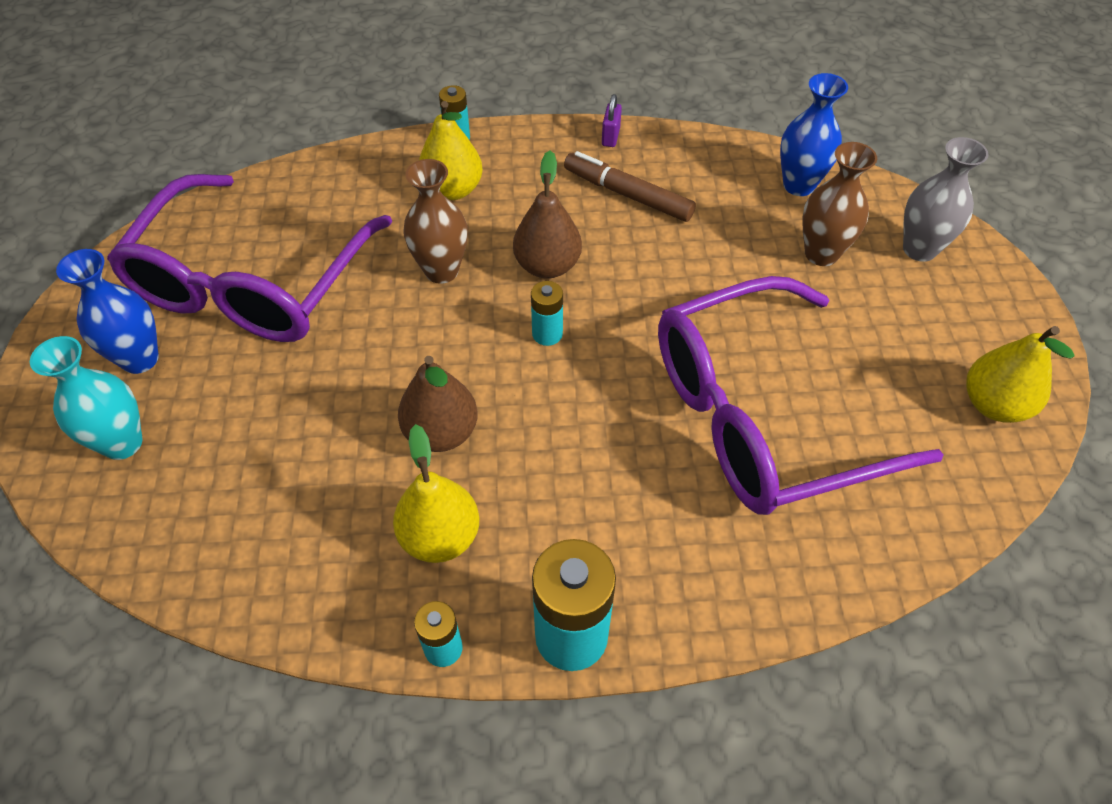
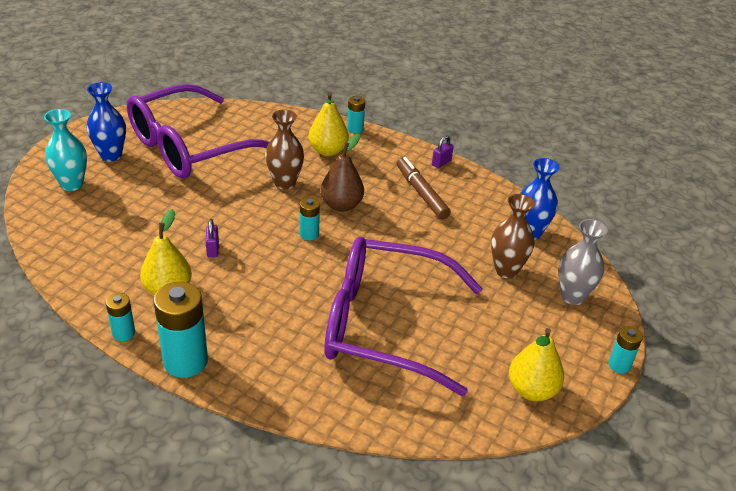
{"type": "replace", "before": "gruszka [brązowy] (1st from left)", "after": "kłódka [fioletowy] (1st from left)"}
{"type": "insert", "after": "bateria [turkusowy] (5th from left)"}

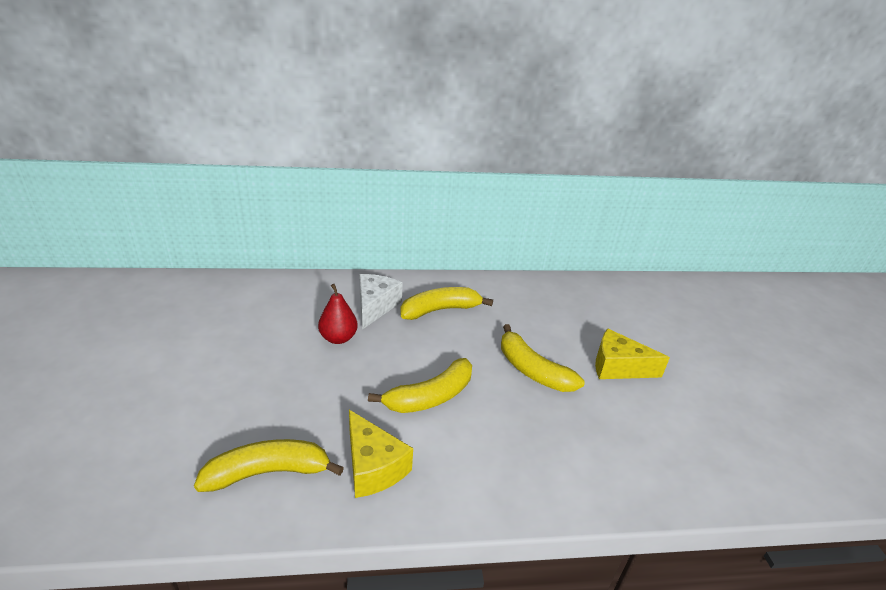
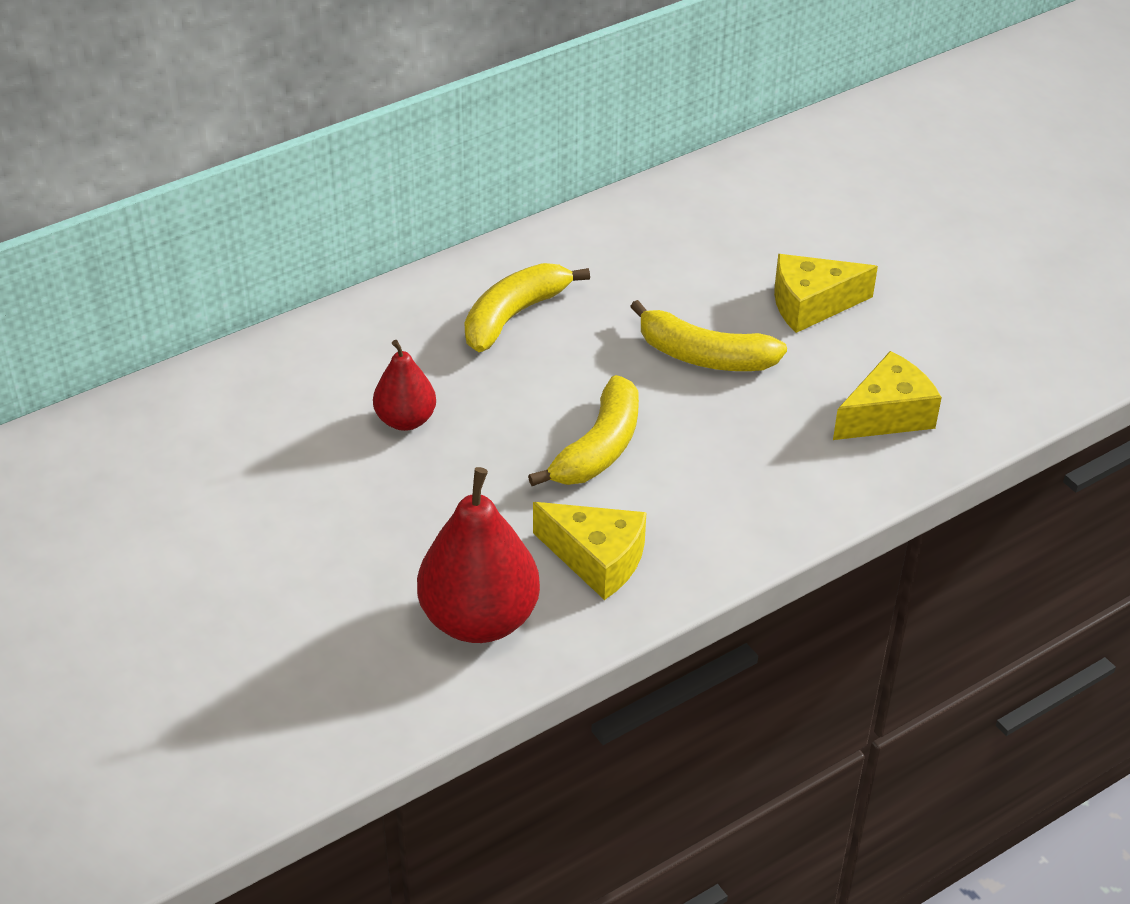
{"type": "replace", "before": "banan [żółty] (1st from left)", "after": "gruszka [czerwony] (2nd from left)"}
{"type": "delete", "before": "ser [biały]"}
{"type": "insert", "after": "ser [żółty] (3rd from left)"}

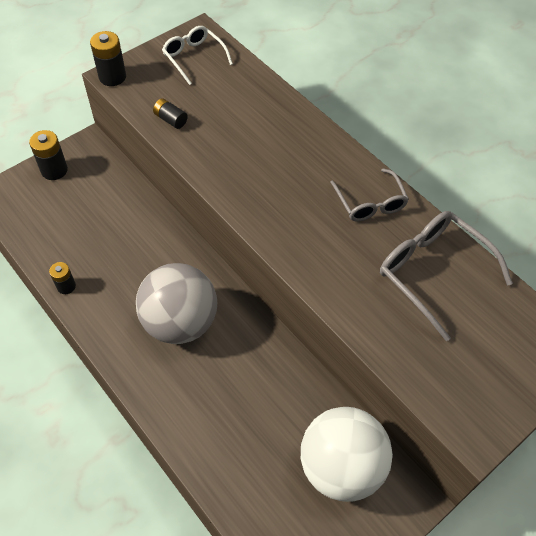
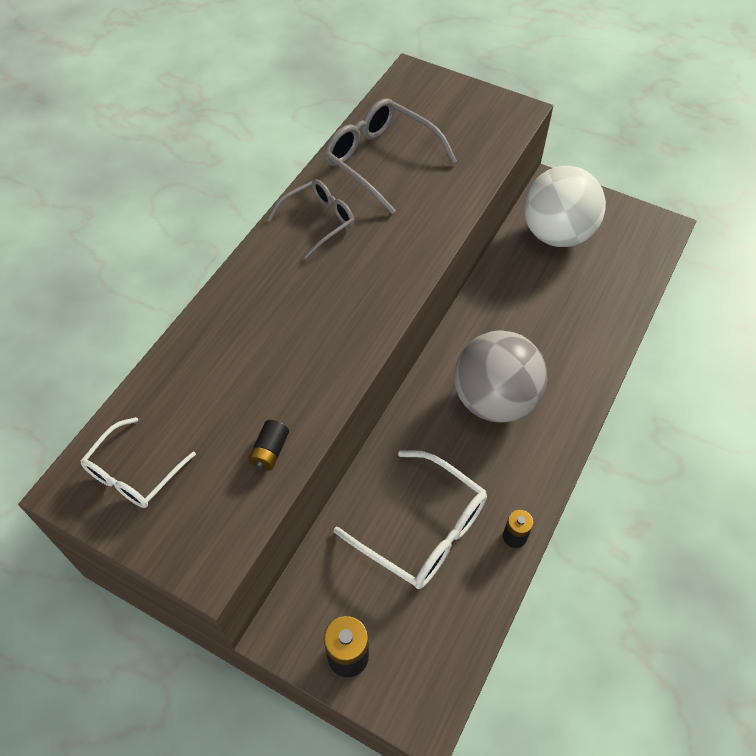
{"type": "delete", "before": "bateria [czarny] (3rd from left)"}
{"type": "rotate", "before": "okulary [szary] (2nd from left)", "turn": 105}
{"type": "insert", "after": "okulary [biały] (2nd from left)"}

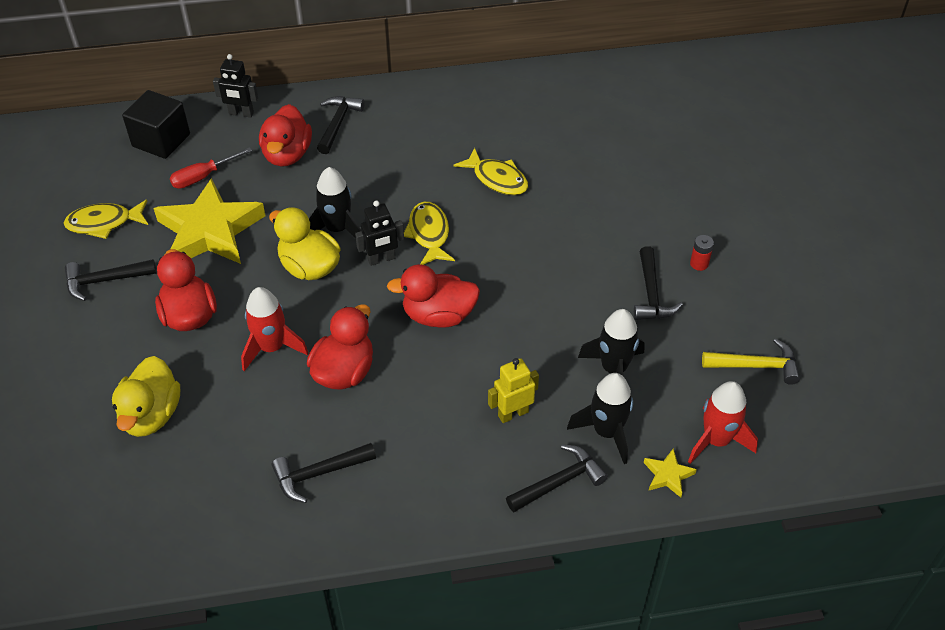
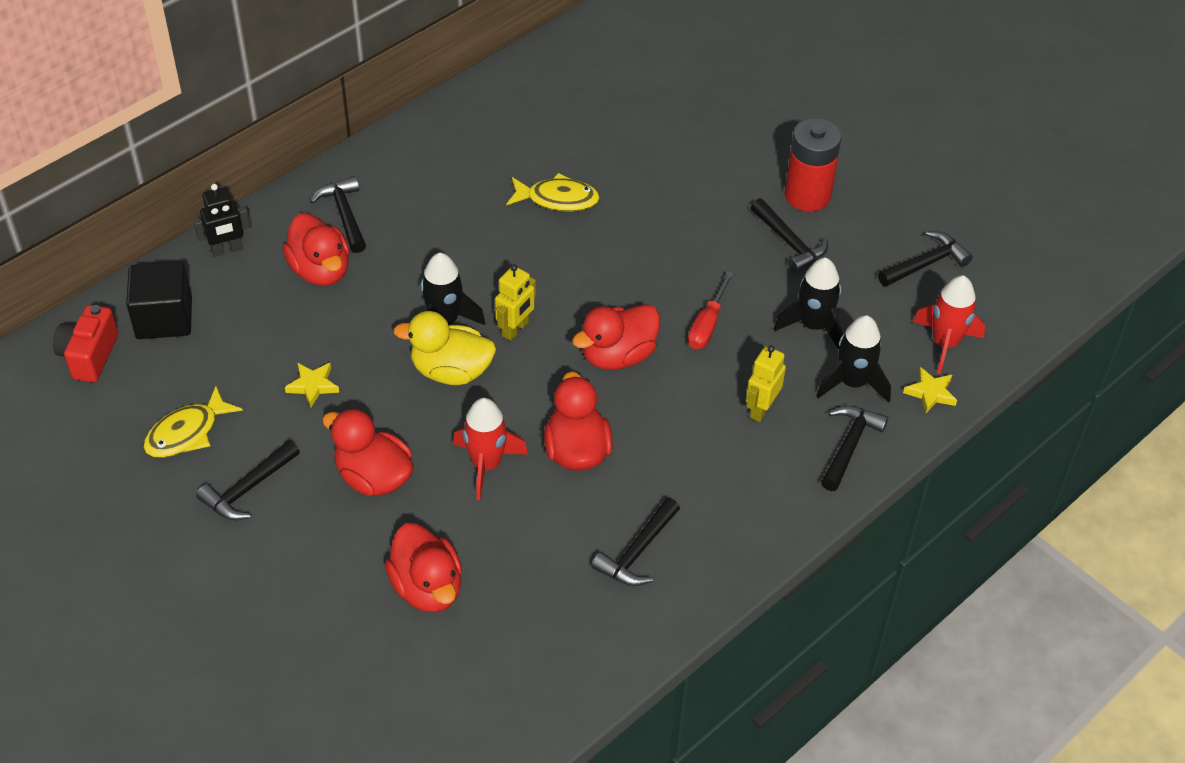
{"type": "recolor", "before": "kaczka [żółty] (1st from left)", "after": "kaczka [czerwony] (3rd from left)"}
{"type": "resize", "before": "gwiazda [żółty] (1st from left)", "scale": 0.41}
{"type": "move", "before": "śrubokręt [czerwony]"}
{"type": "recolor", "before": "robot [czarny] (2nd from left)", "after": "robot [żółty] (1st from left)"}
{"type": "delete", "before": "ryba [żółty] (2nd from left)"}
{"type": "resize", "before": "bateria [czerwony]", "scale": 2.36}
{"type": "recolor", "before": "młotek [żółty]", "after": "młotek [czarny] (6th from left)"}
{"type": "insert", "after": "aparat fotograficzny [czerwony]"}

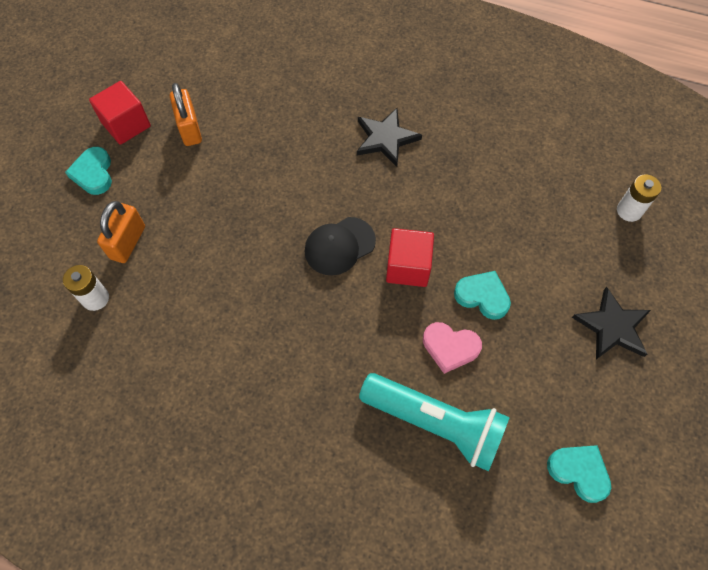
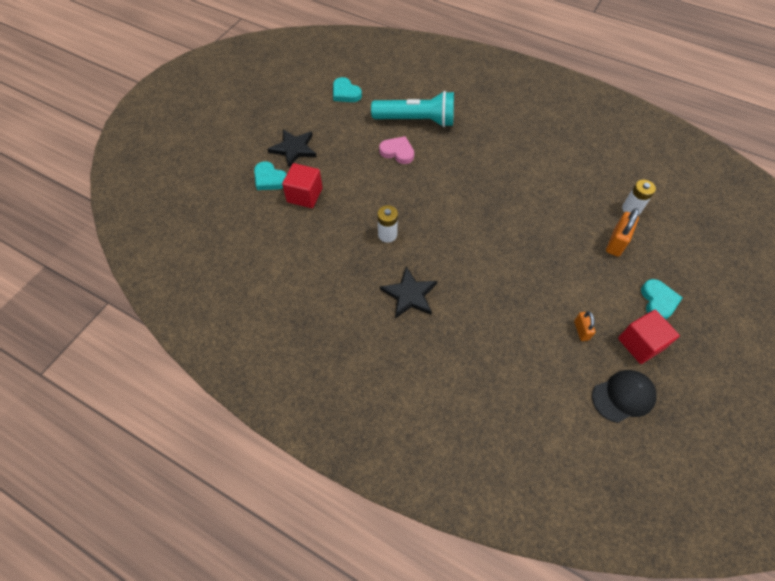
{"type": "resize", "before": "kłódka [pomarańczowy] (2nd from left in the first image)", "scale": 0.61}
{"type": "move", "before": "czapka [czarny]"}
{"type": "rotate", "before": "latarka [turkusowy]", "turn": 150}
{"type": "move", "before": "sześcian [czerwony] (2nd from left in the first image)", "after": "sześcian [czerwony] (1st from left)"}
{"type": "move", "before": "serce [turkusowy] (2nd from left in the first image)", "after": "serce [turkusowy] (1st from left)"}
{"type": "move", "before": "bateria [biały] (2nd from left in the first image)", "after": "bateria [biały] (1st from left)"}

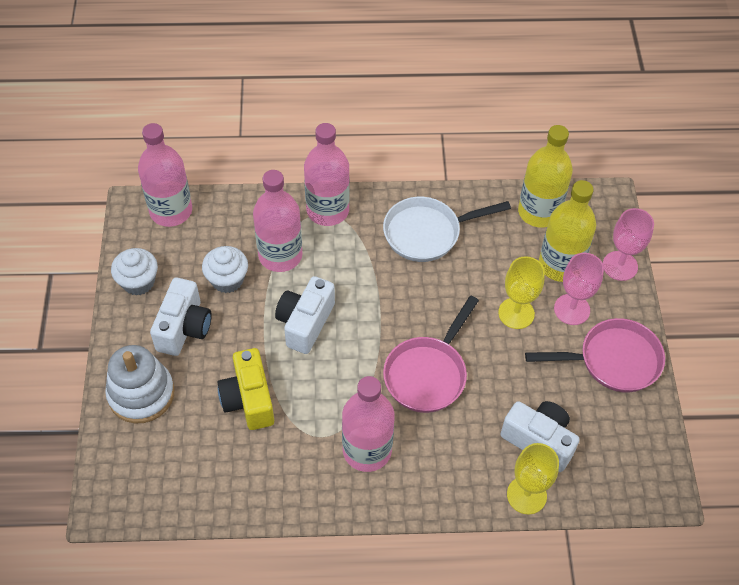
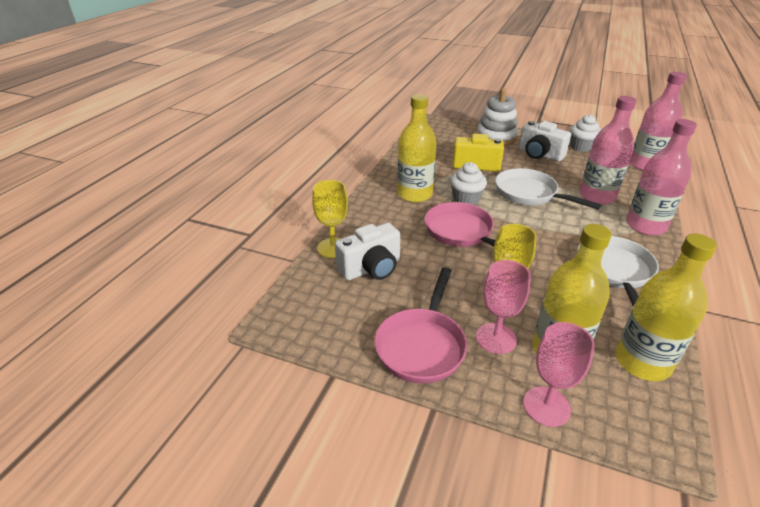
{"type": "move", "before": "muffinka [biały] (2nd from left in the first image)", "after": "muffinka [biały] (1st from left)"}
{"type": "replace", "before": "aparat fotograficzny [biały] (2nd from left)", "after": "patelnia [biały] (1st from left)"}
{"type": "recolor", "before": "butelka [różowy] (4th from left)", "after": "butelka [żółty] (1st from left)"}

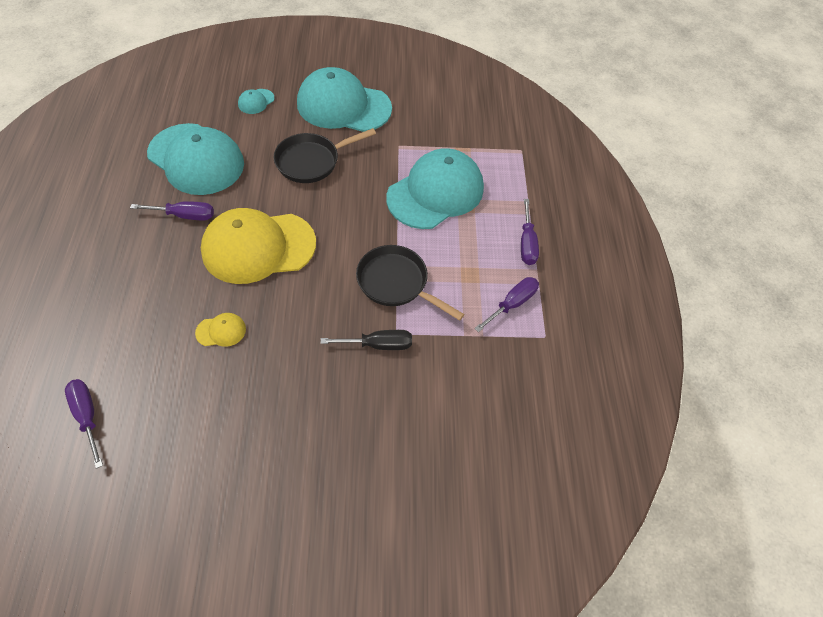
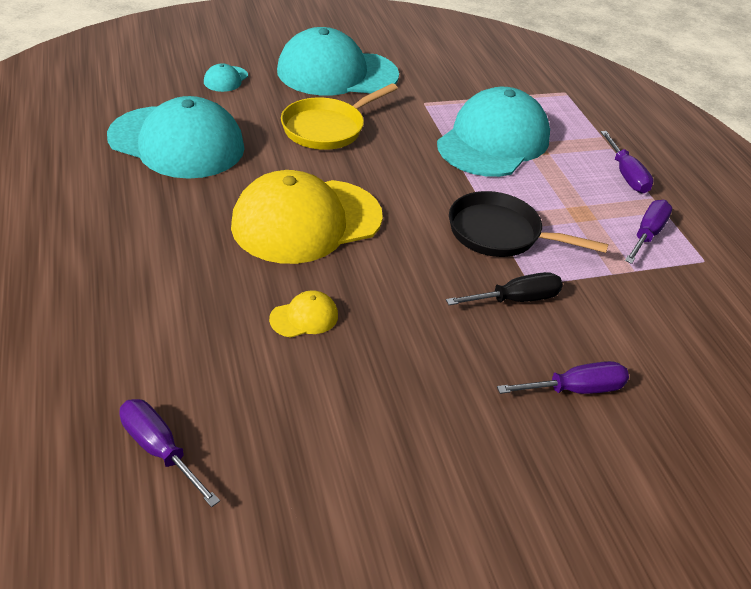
{"type": "move", "before": "śrubokręt [fioletowy] (2nd from left)"}
{"type": "recolor", "before": "patelnia [czarny] (1st from left)", "after": "patelnia [żółty]"}

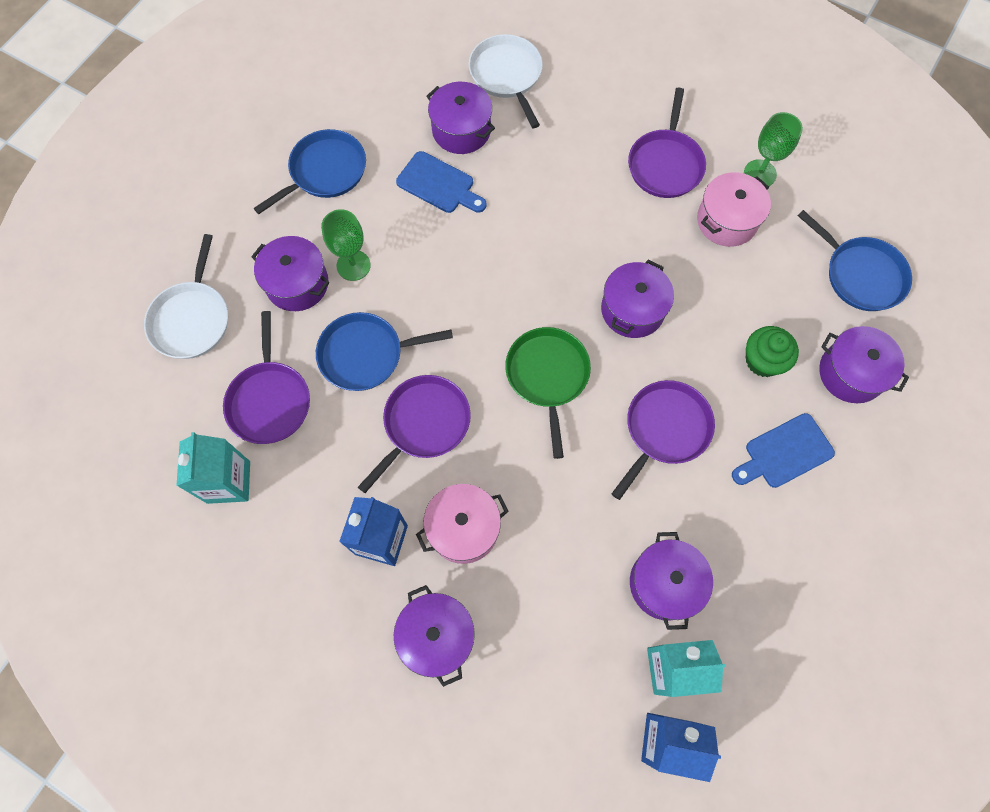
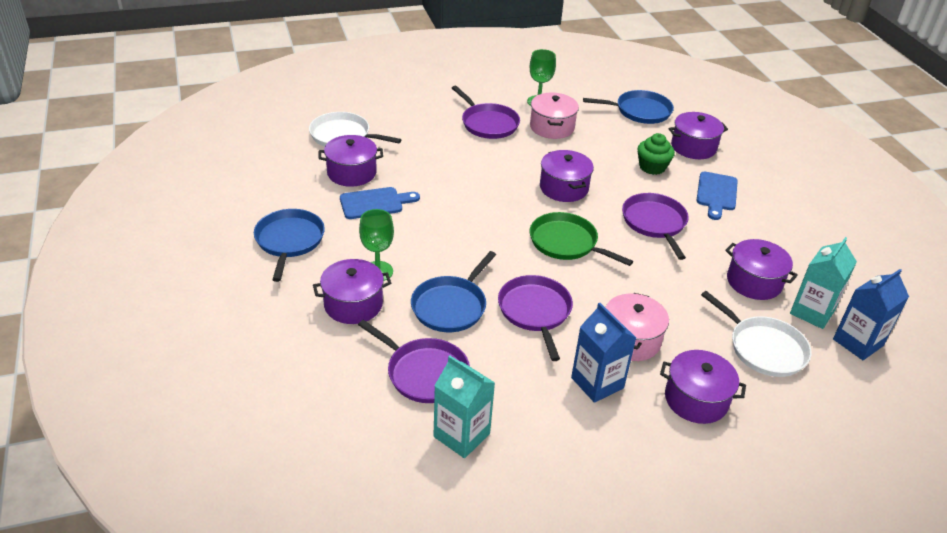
{"type": "move", "before": "patelnia [biały] (1st from left in the first image)", "after": "patelnia [biały] (2nd from left)"}

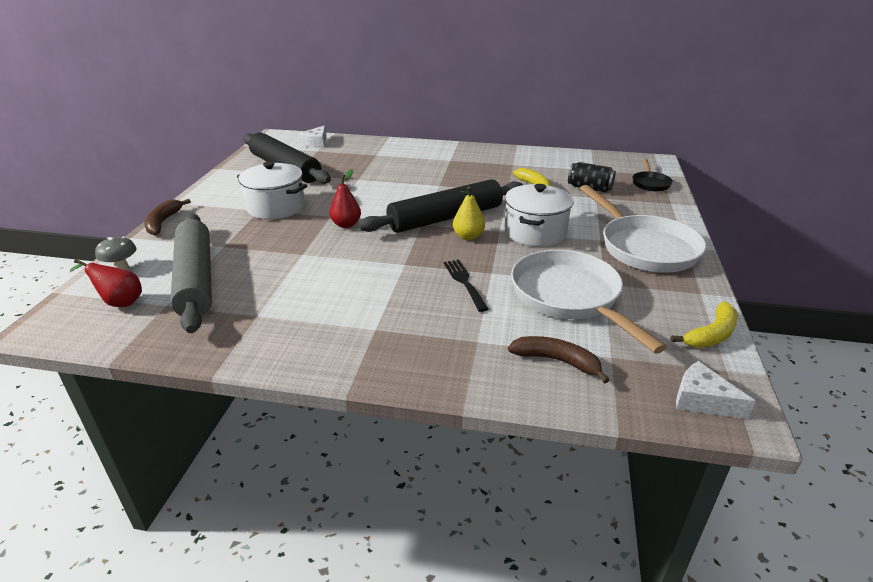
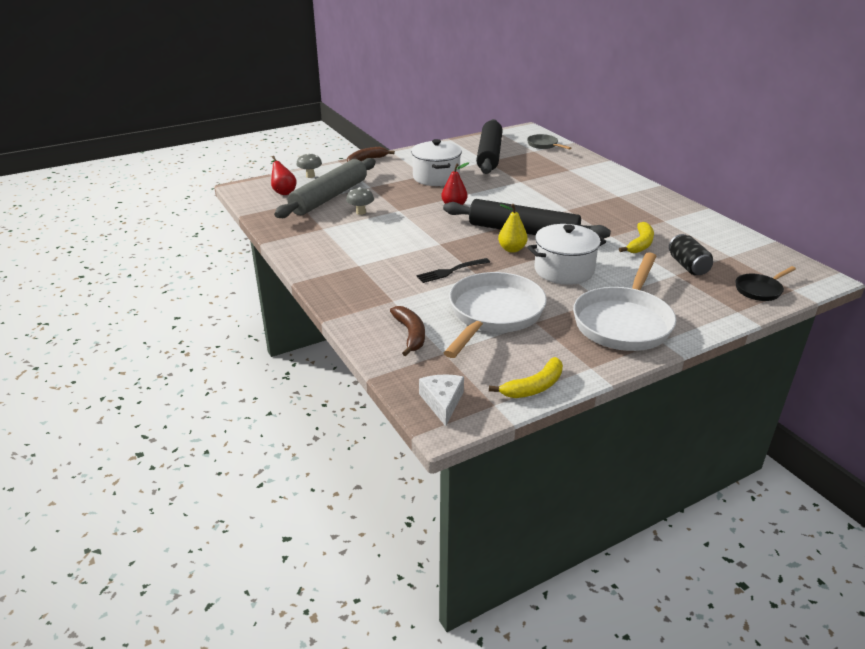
{"type": "replace", "before": "ser [biały] (1st from left)", "after": "patelnia [szary]"}
{"type": "rotate", "before": "widelec [czarny]", "turn": -150}
{"type": "rotate", "before": "banan [żółty] (2nd from left in the first image)", "turn": -45}
{"type": "insert", "after": "grzyb [szary] (2nd from left)"}

